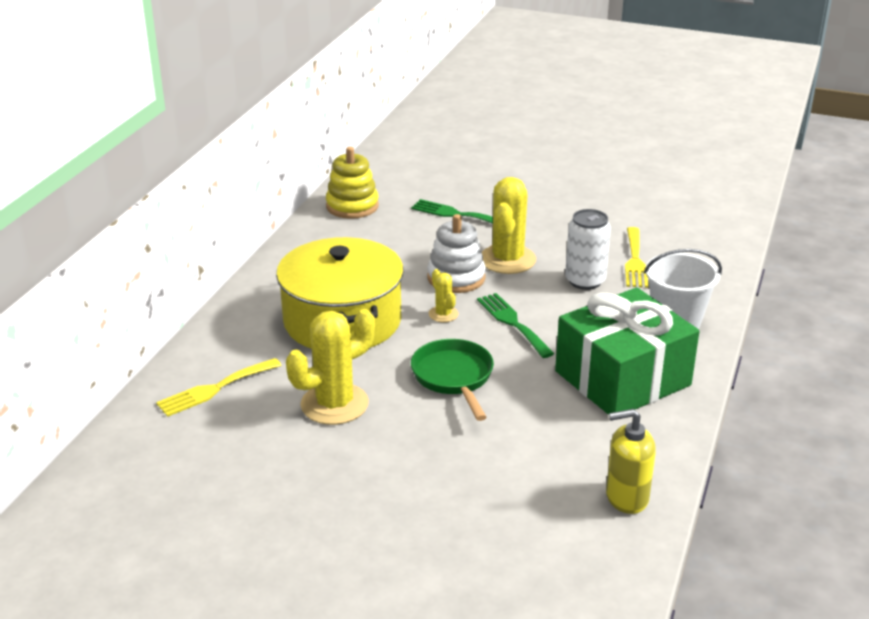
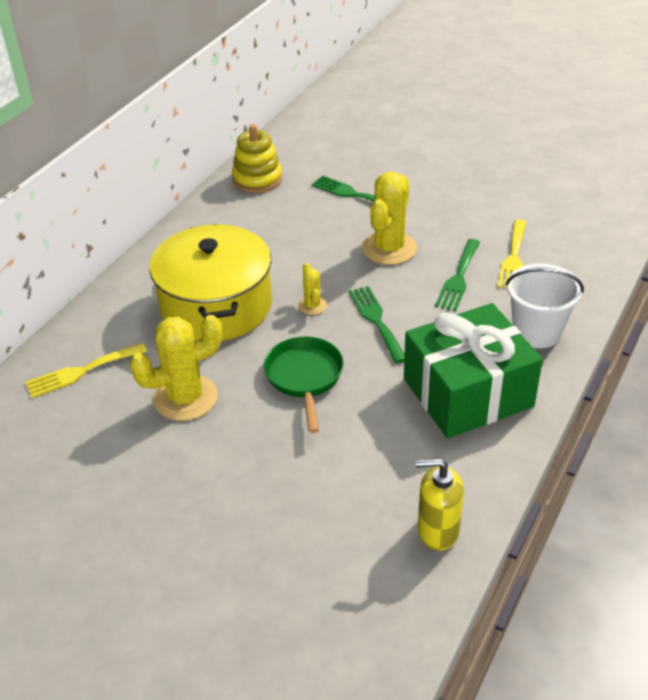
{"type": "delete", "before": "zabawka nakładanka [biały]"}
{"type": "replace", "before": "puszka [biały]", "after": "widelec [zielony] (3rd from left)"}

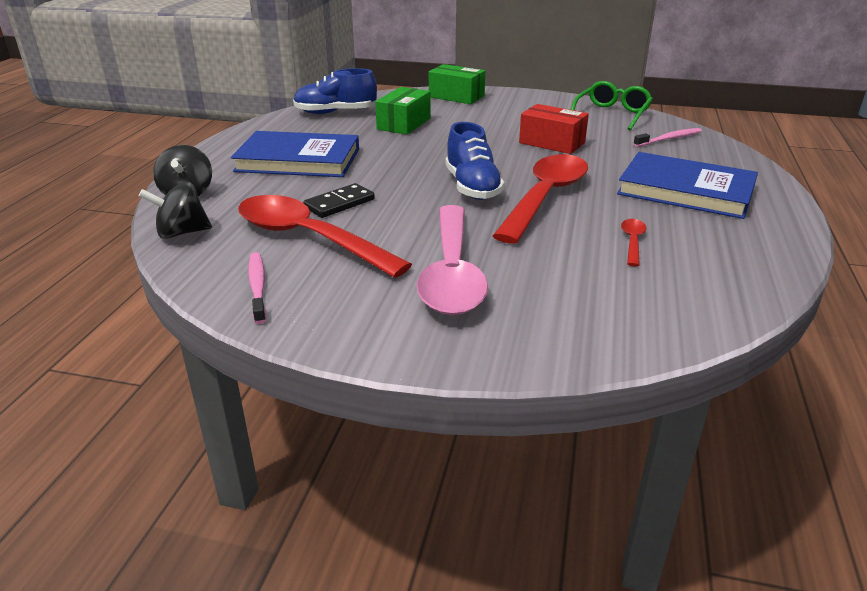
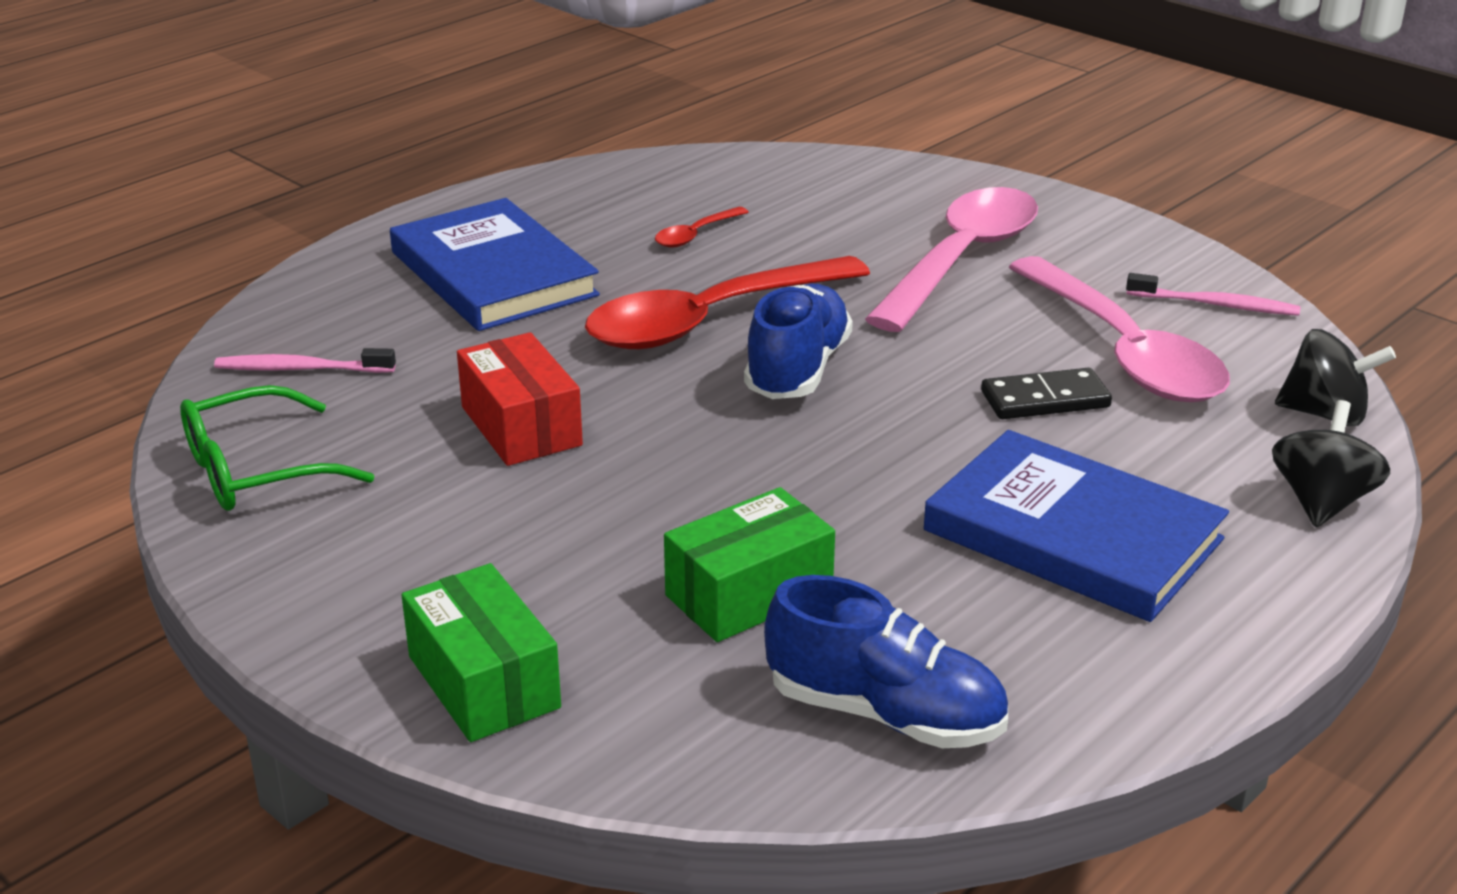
{"type": "recolor", "before": "łyżka [czerwony] (1st from left)", "after": "łyżka [różowy] (2nd from left)"}
{"type": "rotate", "before": "szczoteczka do zębów [różowy] (1st from left in the first image)", "turn": -90}

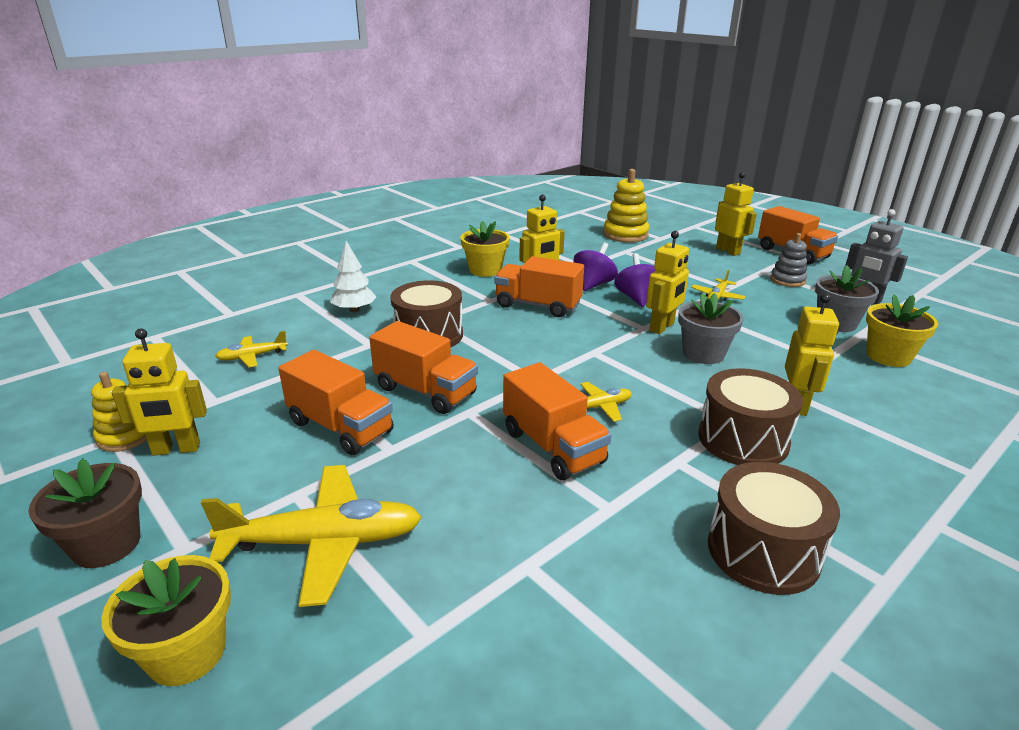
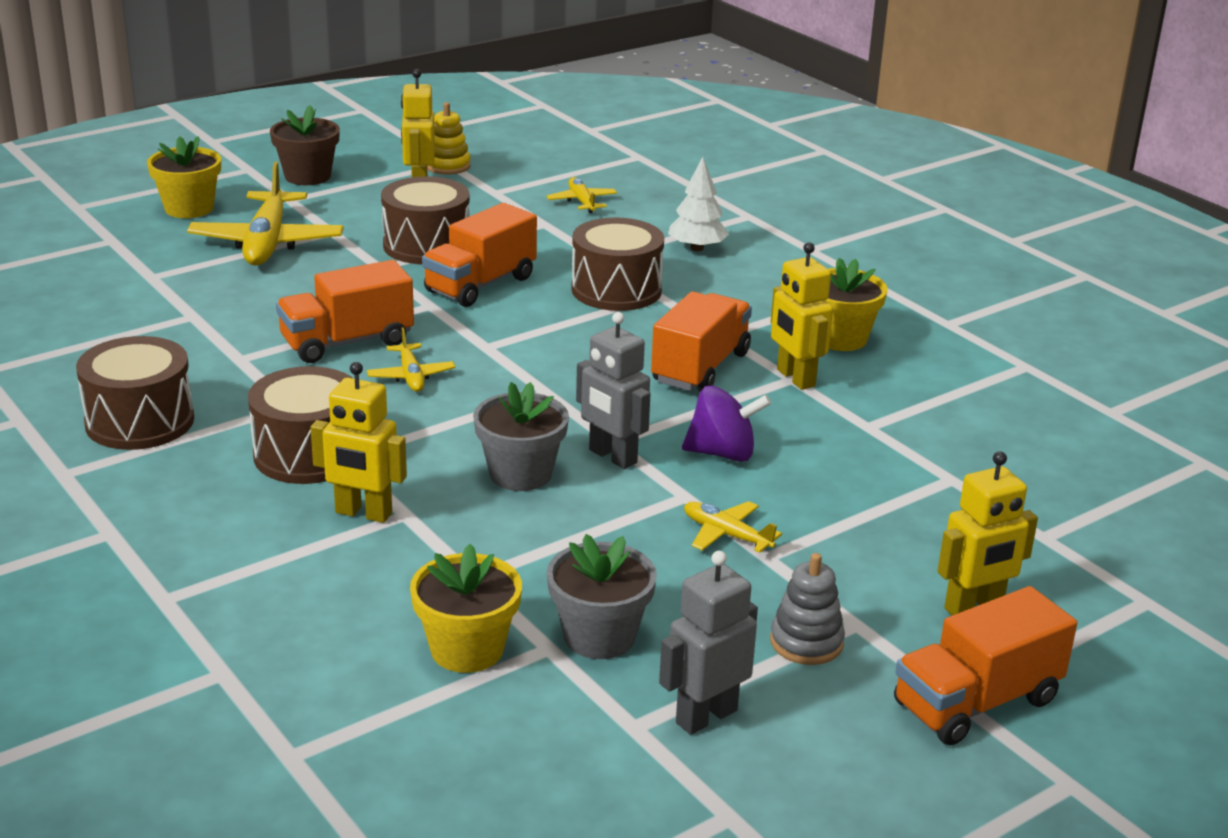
{"type": "replace", "before": "ciężarówka [pomarańczowy] (1st from left)", "after": "bęben [brązowy] (3rd from left)"}
{"type": "delete", "before": "bączek [fioletowy] (1st from left)"}
{"type": "delete", "before": "zabawka nakładanka [żółty] (2nd from left)"}
{"type": "recolor", "before": "robot [żółty] (3rd from left)", "after": "robot [szary] (1st from left)"}

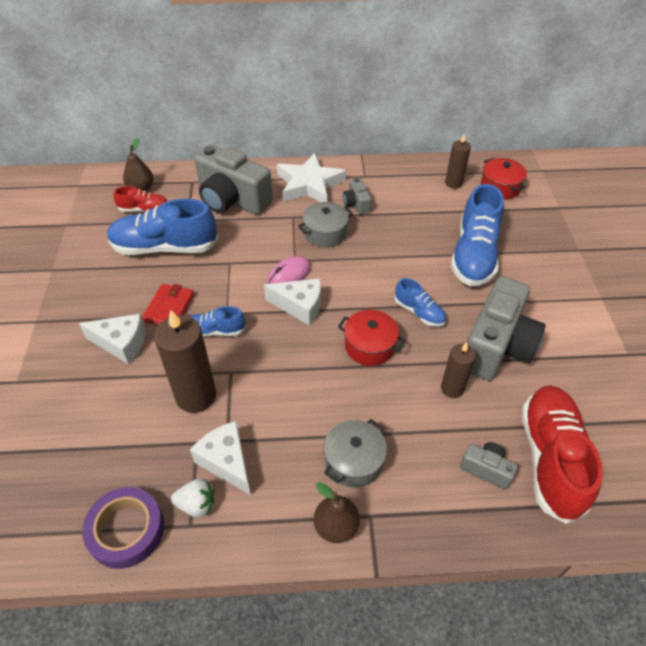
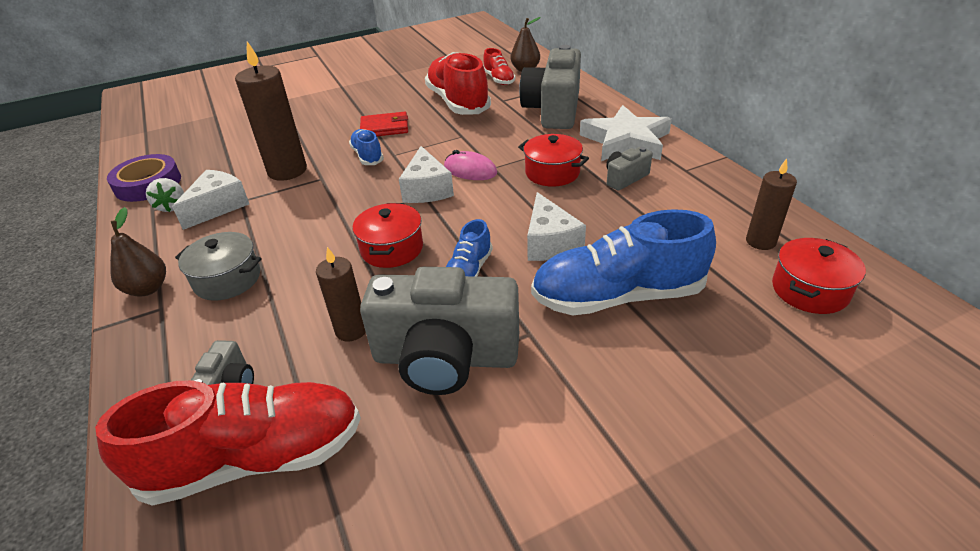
{"type": "move", "before": "ser [biały] (1st from left in the first image)", "after": "ser [biały] (3rd from left)"}
{"type": "recolor", "before": "but [niebieski] (1st from left)", "after": "but [czerwony] (2nd from left)"}
{"type": "recolor", "before": "garnek [szary] (1st from left)", "after": "garnek [czerwony] (2nd from left)"}

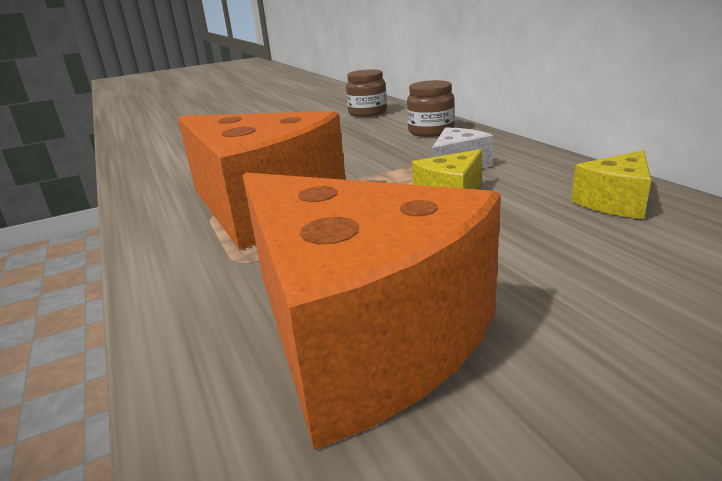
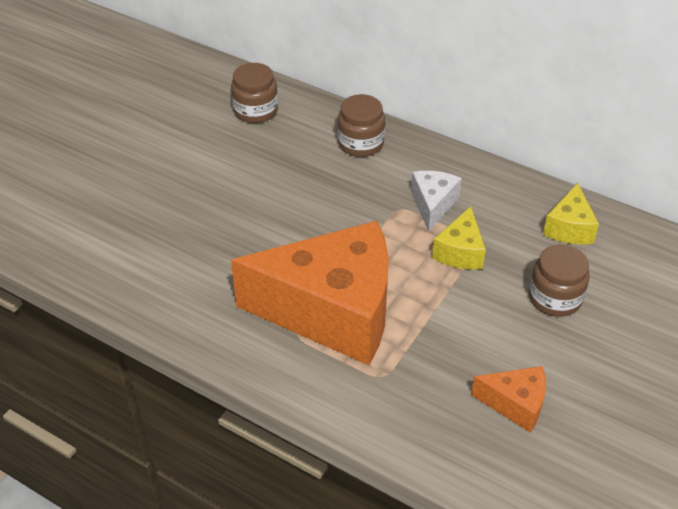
{"type": "resize", "before": "ser [pomarańczowy] (2nd from left)", "scale": 0.43}
{"type": "insert", "after": "słoik [brązowy] (3rd from left)"}

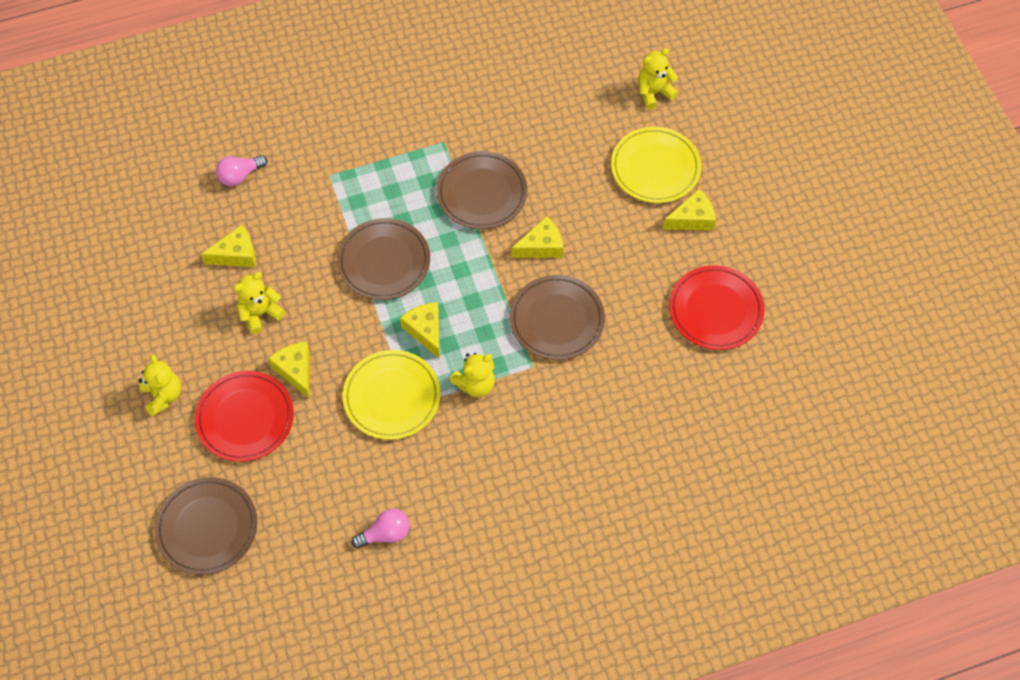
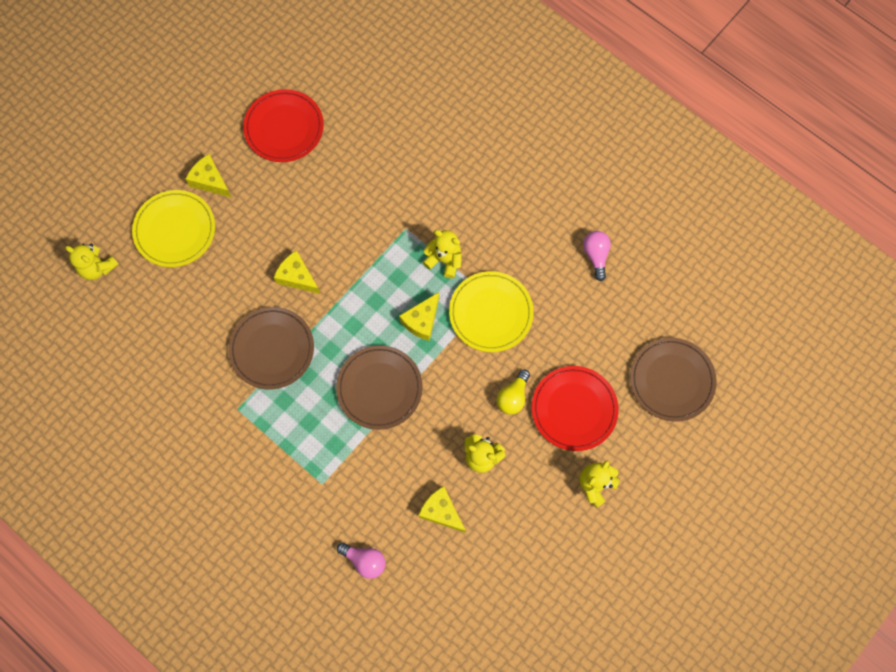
{"type": "replace", "before": "ser [żółty] (2nd from left)", "after": "żarówka [żółty]"}
{"type": "rotate", "before": "żarówka [różowy] (2nd from left)", "turn": 45}
{"type": "delete", "before": "talerz [brązowy] (4th from left)"}

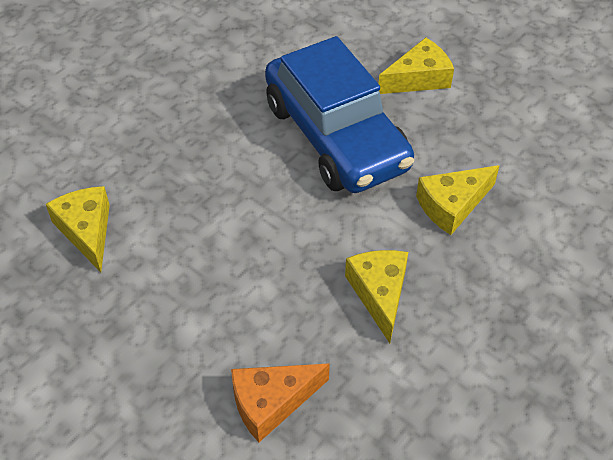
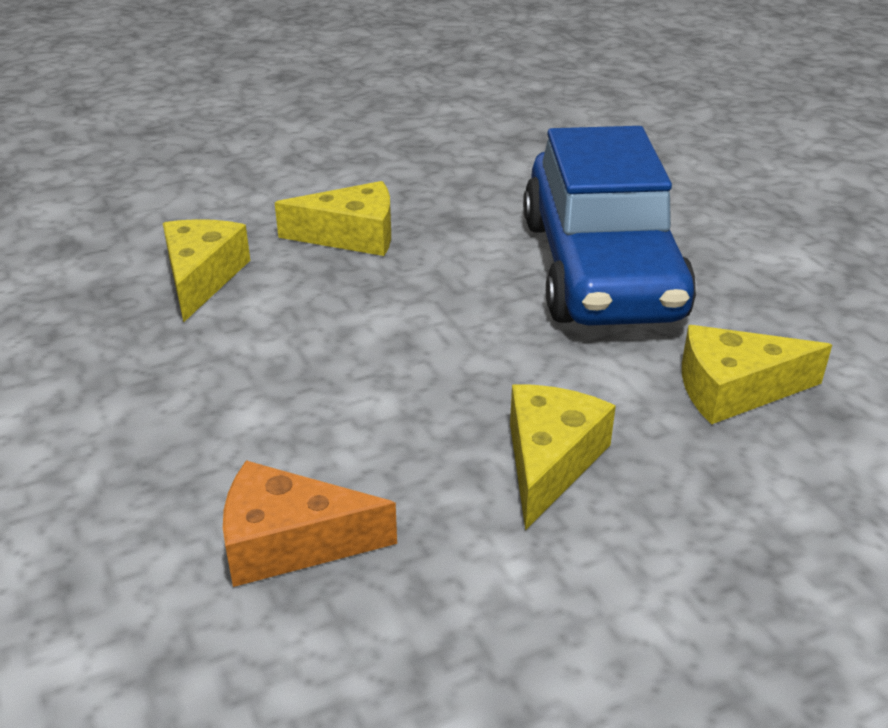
{"type": "move", "before": "ser [żółty] (3rd from left in the first image)", "after": "ser [żółty] (2nd from left)"}

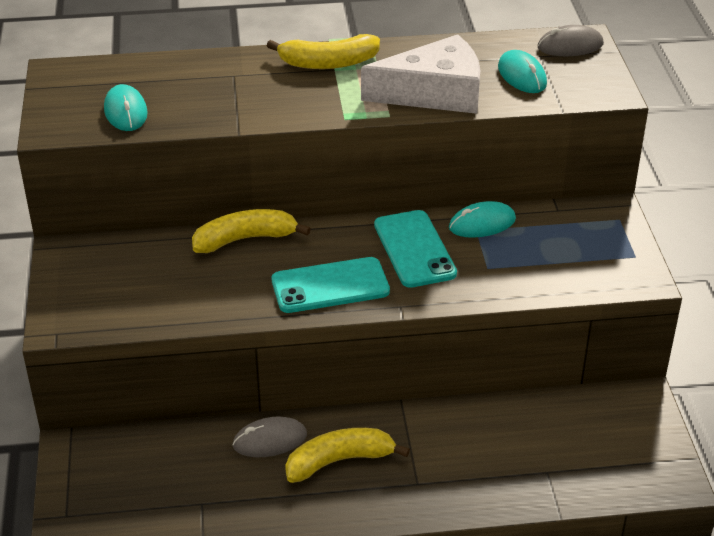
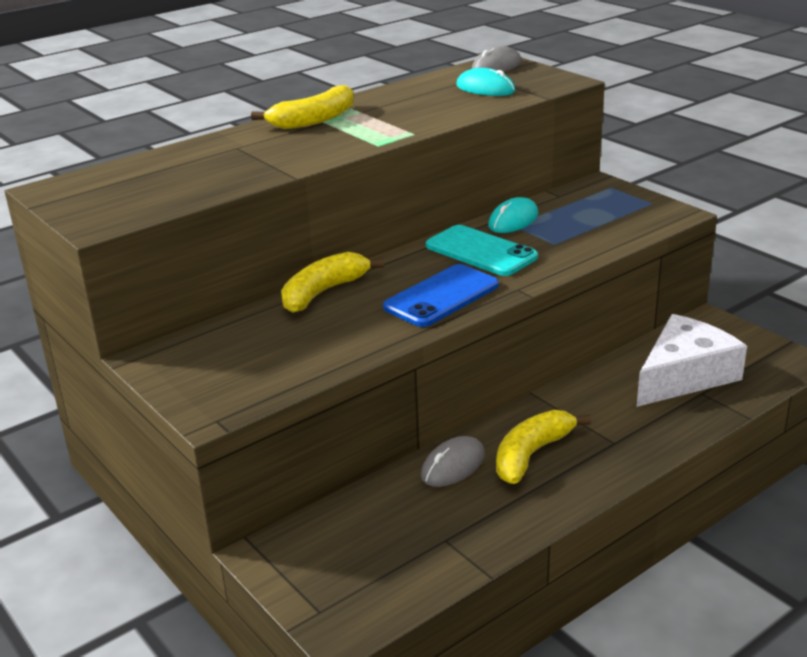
{"type": "delete", "before": "myszka [turkusowy] (1st from left)"}
{"type": "recolor", "before": "telefon [turkusowy] (1st from left)", "after": "telefon [niebieski]"}
{"type": "move", "before": "ser [biały]"}

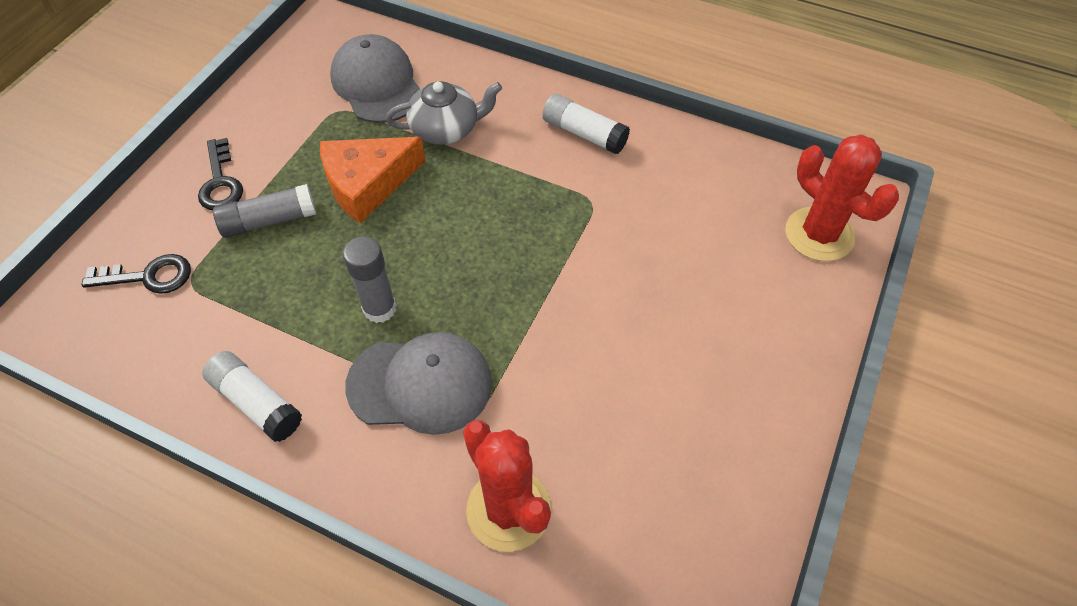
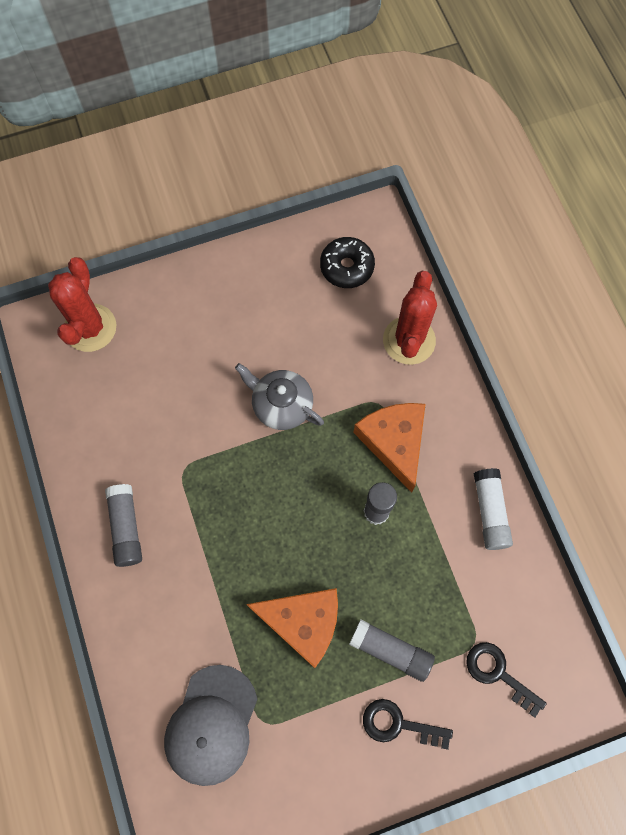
{"type": "rotate", "before": "klucz [czarny] (2nd from left in the first image)", "turn": -105}
{"type": "replace", "before": "czapka [szary] (2nd from left)", "after": "ser [pomarańczowy] (2nd from left)"}
{"type": "move", "before": "imbryk [szary]"}
{"type": "recolor", "before": "klej w sztyfcie [biały] (2nd from left)", "after": "klej w sztyfcie [szary] (1st from left)"}
{"type": "insert", "after": "donut [czarny]"}

